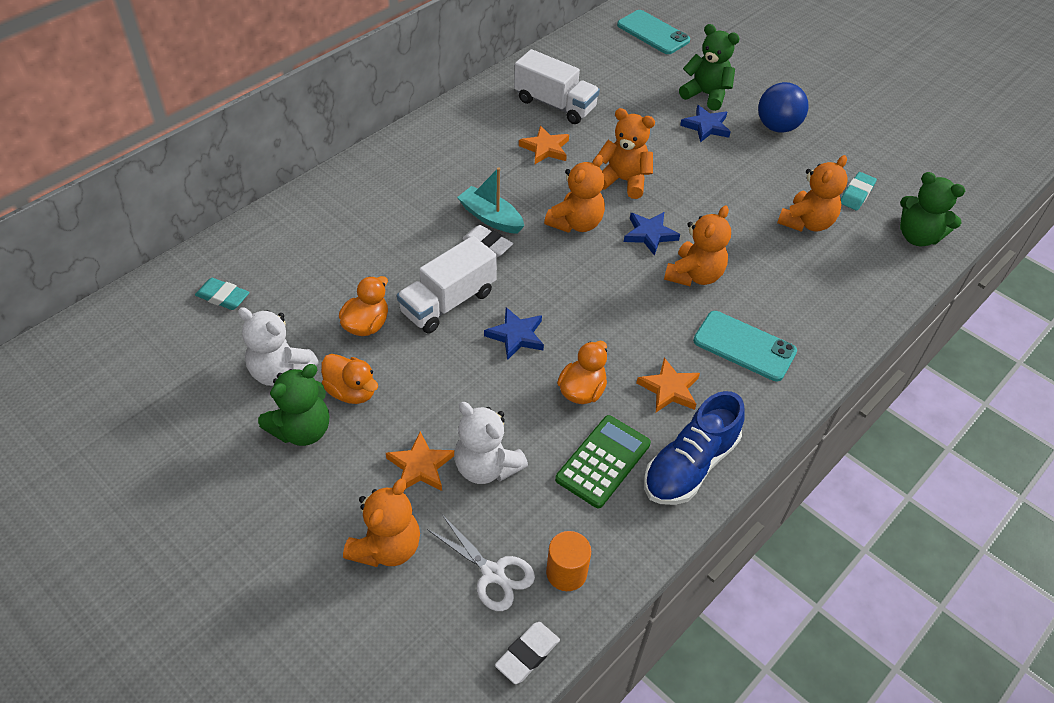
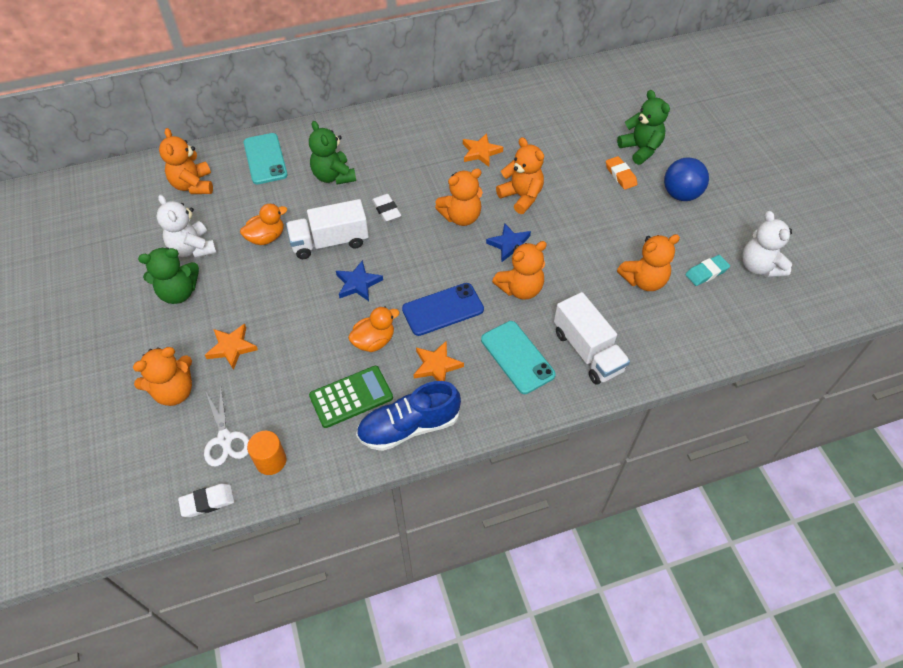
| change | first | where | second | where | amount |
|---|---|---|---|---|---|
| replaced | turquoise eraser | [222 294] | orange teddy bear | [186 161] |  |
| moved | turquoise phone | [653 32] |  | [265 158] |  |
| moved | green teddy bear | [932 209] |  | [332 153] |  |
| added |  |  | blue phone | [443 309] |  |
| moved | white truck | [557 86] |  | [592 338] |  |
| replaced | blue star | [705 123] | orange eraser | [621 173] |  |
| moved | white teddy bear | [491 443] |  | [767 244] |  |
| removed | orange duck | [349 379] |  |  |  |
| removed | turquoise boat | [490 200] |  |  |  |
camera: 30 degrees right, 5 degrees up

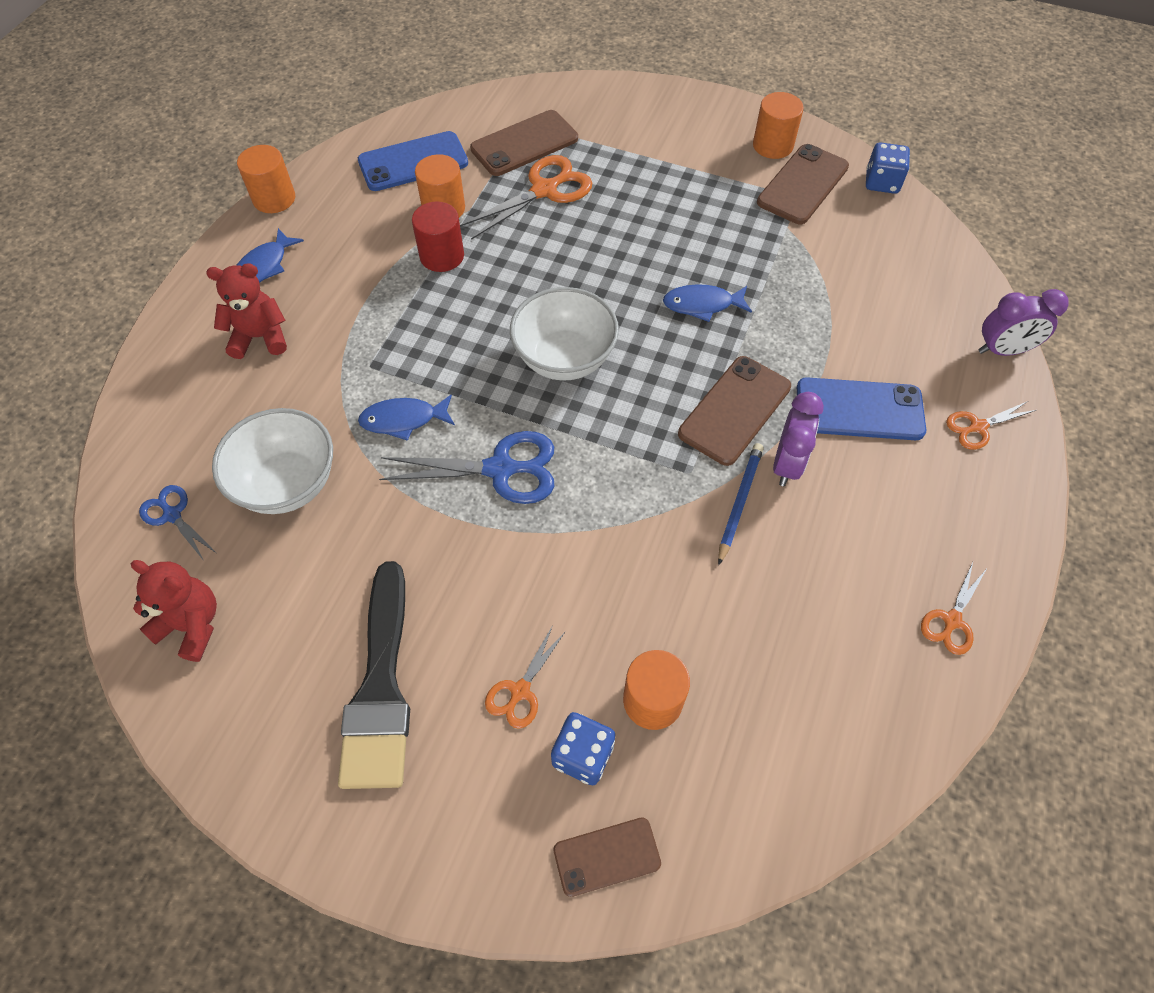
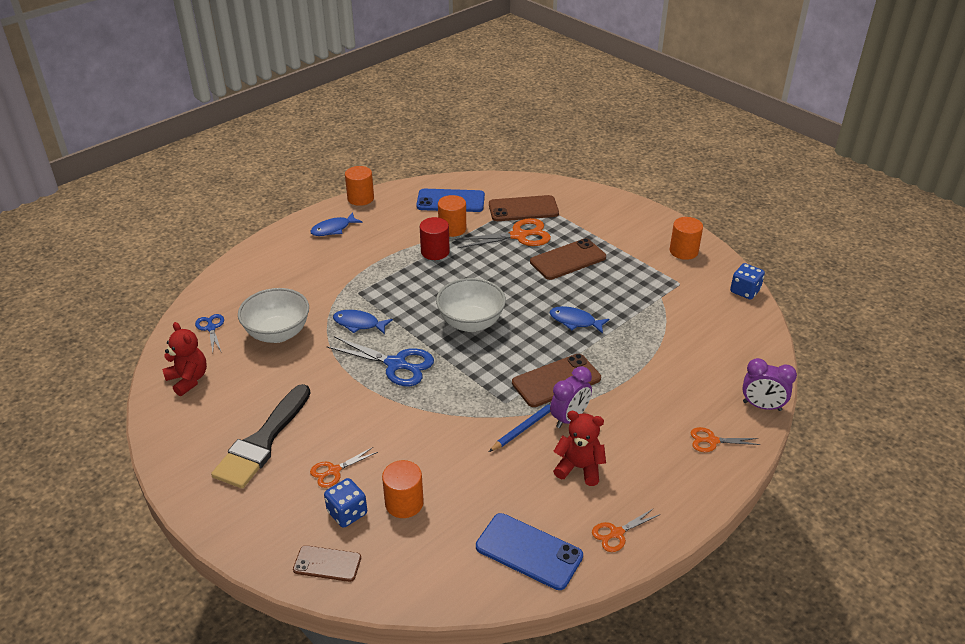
| change | first | where | second | where | amount |
|---|---|---|---|---|---|
| moved | blue phone | [861 408] |  | [529 551] |  |
| moved | brown phone | [803 184] |  | [568 259] |  |
| moved | red teddy bear | [246 311] |  | [579 448] |  |
camera: 25 degrees right, 20 degrees down

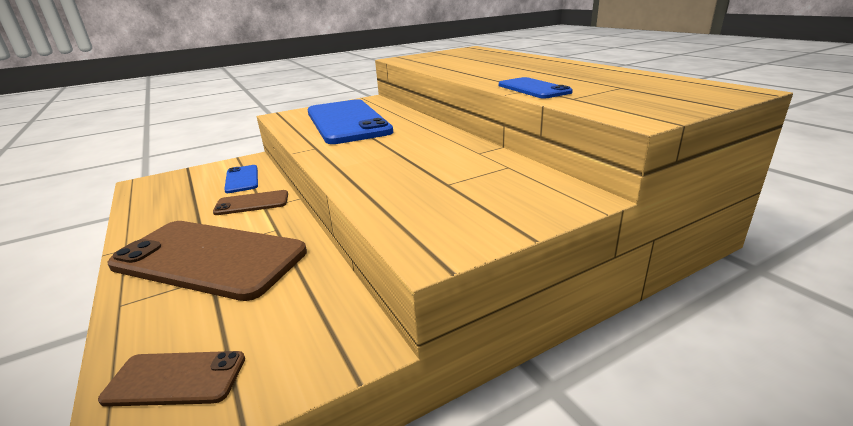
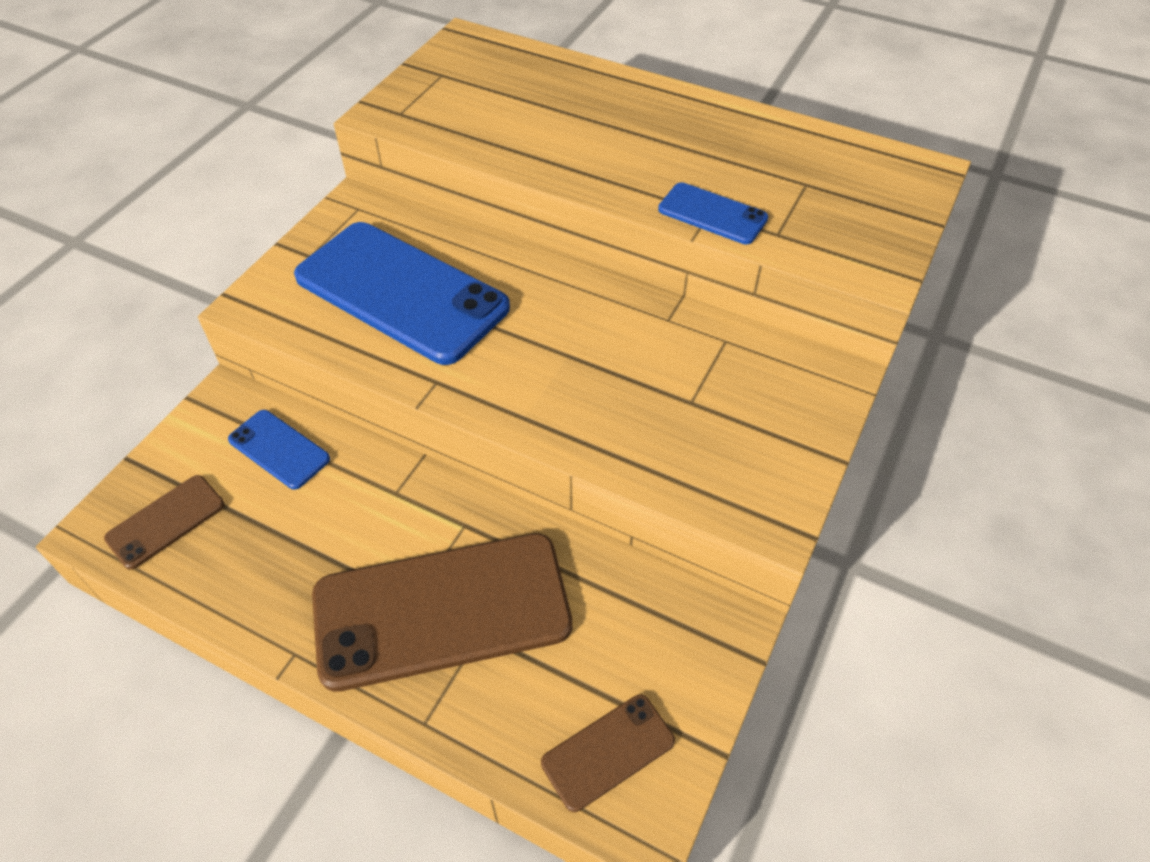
| change | first | where | second | where | amount |
|---|---|---|---|---|---|
| moved | brown phone | [250 202] |  | [164 522] |  |
camera: 35 degrees left, 25 degrees up

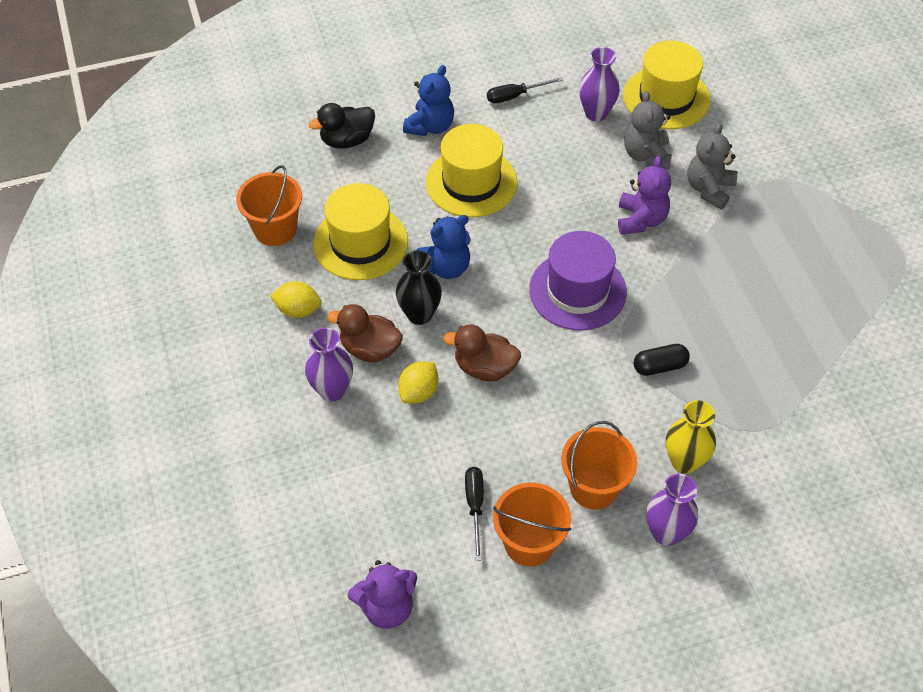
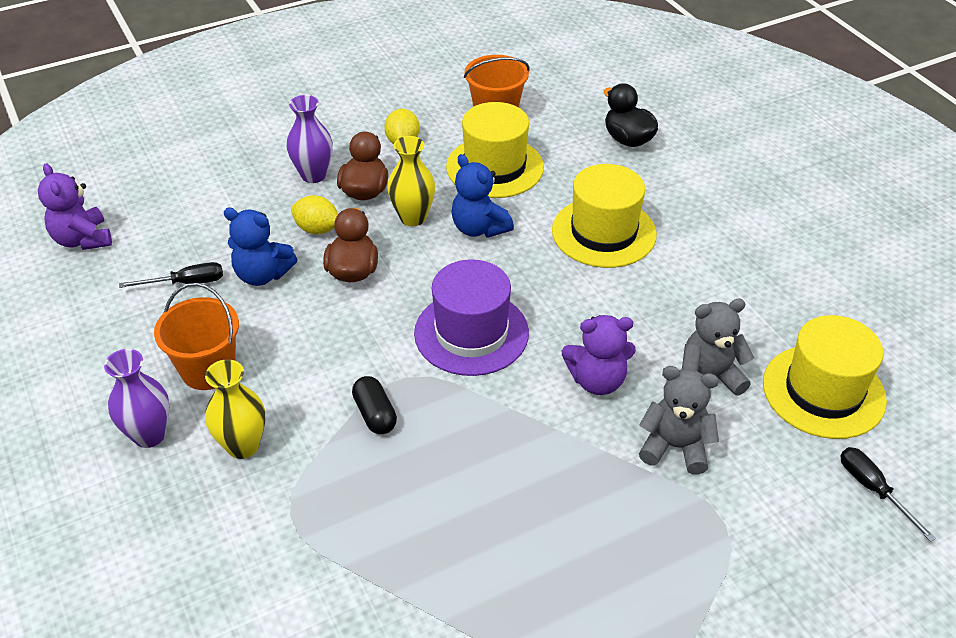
| change | first | where | second | where | amount |
|---|---|---|---|---|---|
| moved | blue teddy bear | [428 100] |  | [261 247] |  |
| recoloured | black vase | [419 287] | yellow vase | [411 181] |  |
| moved | black screwdriver | [525 90] |  | [888 494] |  |
| removed | orange bucket | [532 525] |  |  |  |
| removed | purple vase | [599 84] |  |  |  |
camera: 80 degrees right, 10 degrees down

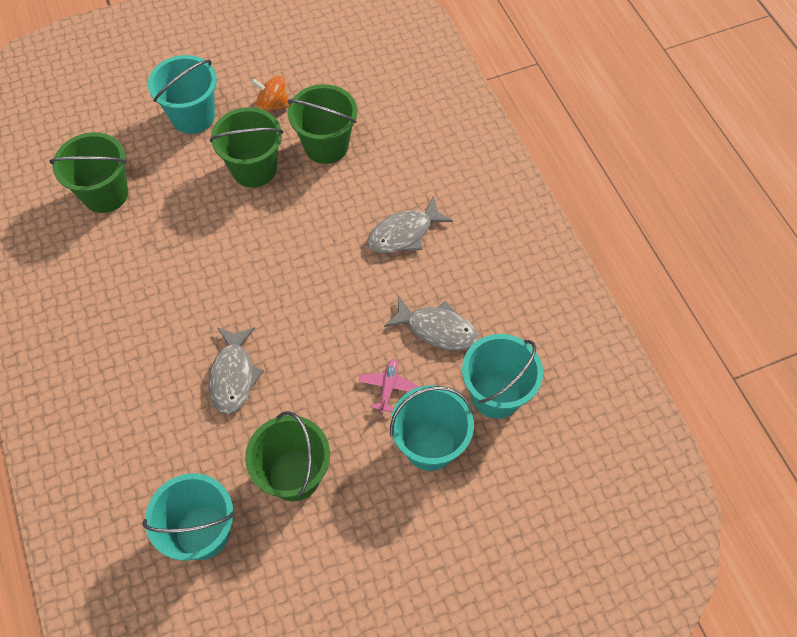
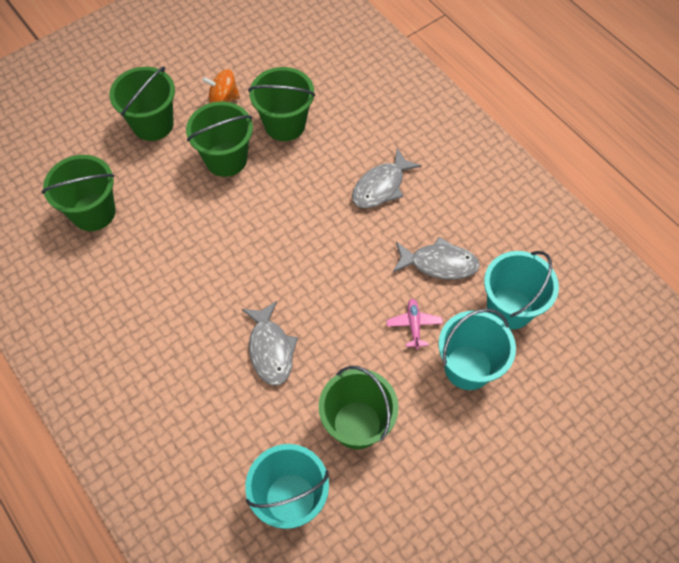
| change | first | where | second | where | amount |
|---|---|---|---|---|---|
| recoloured | turquoise bucket | [182 94] | green bucket | [142 103] |  |
camera: 15 degrees left, 0 degrees up

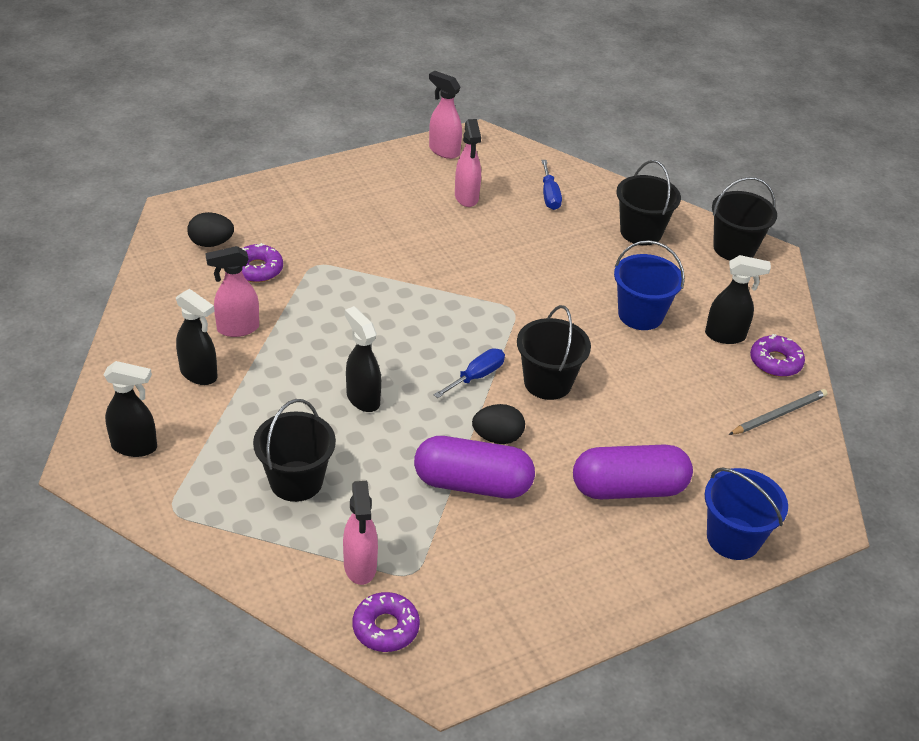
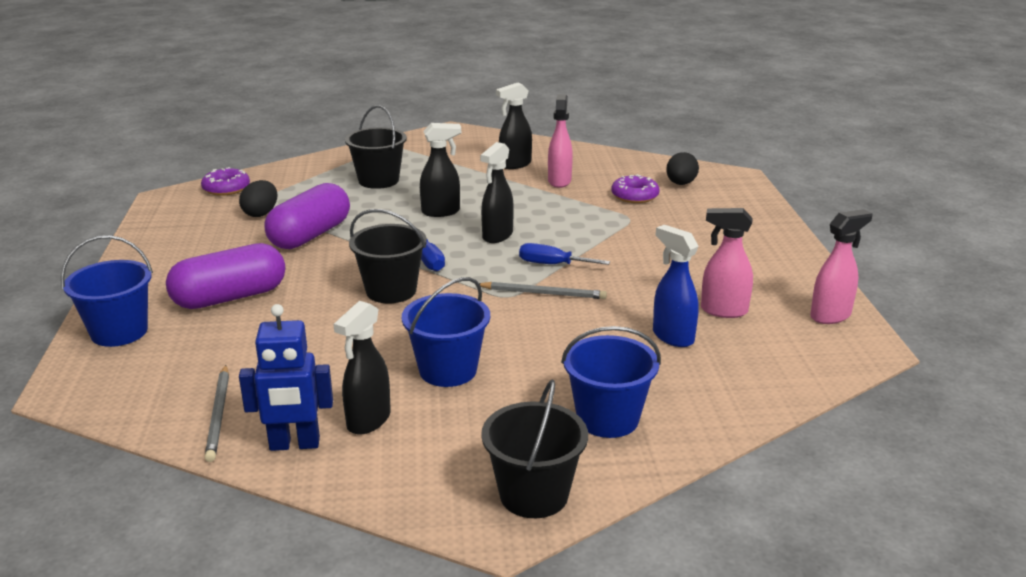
| change | first | where | second | where | amount |
|---|---|---|---|---|---|
| turned | purple capsule | [633 471] |  | [225 276] | 45 degrees clockwise |
| moved | black egg | [498 424] |  | [258 198] |  |
| replaced | purple donut | [777 355] | blue robot | [286 377] |  |
| added |  |  | grey pencil | [543 290] |  |
| moved | black spray bottle | [130 409] |  | [497 192] |  |
| moved | blue screwdriver | [551 185] |  | [564 254] |  |
| recoloured | black bucket | [648 202] | blue bucket | [611 382] |  |
| added |  |  | blue spray bottle | [676 286] |  |
| removed | pink spray bottle | [360 533] |  |  |  |
camera: 115 degrees right, 15 degrees down

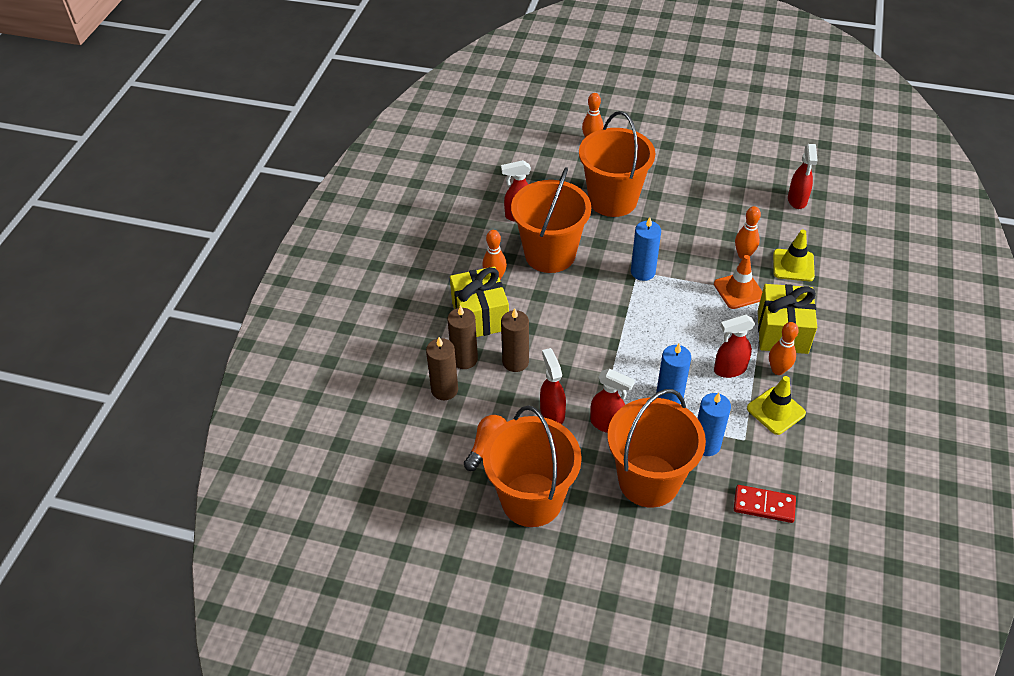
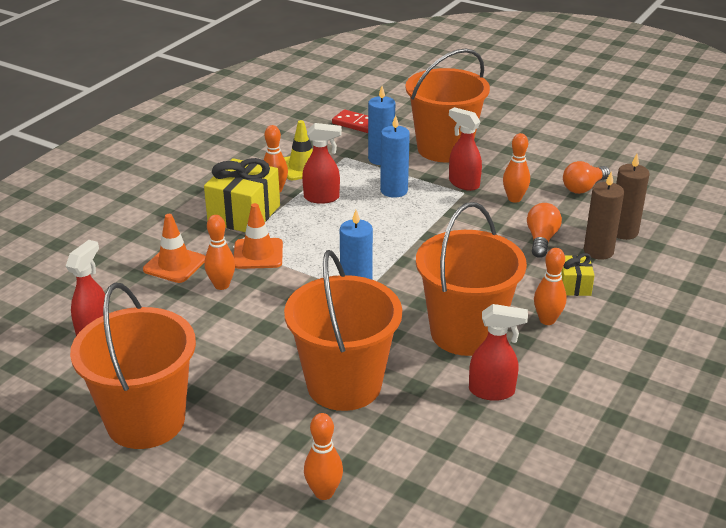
| change | first | where | second | where | amount |
|---|---|---|---|---|---|
| moved | orange bucket | [532 466] |  | [133 366] |  |
| recoloured | yellow traffic cone | [794 255] | orange traffic cone | [174 248] |  |
| replaced | red spray bottle | [553 386] | orange bowling pin | [516 168] |  |
| replaced | brown candle | [515 340] | orange light bulb | [544 230] |  |
| resized | yellow gift | [479 301] |  | [578 274] | x0.52 |
camera: 165 degrees left, 15 degrees down

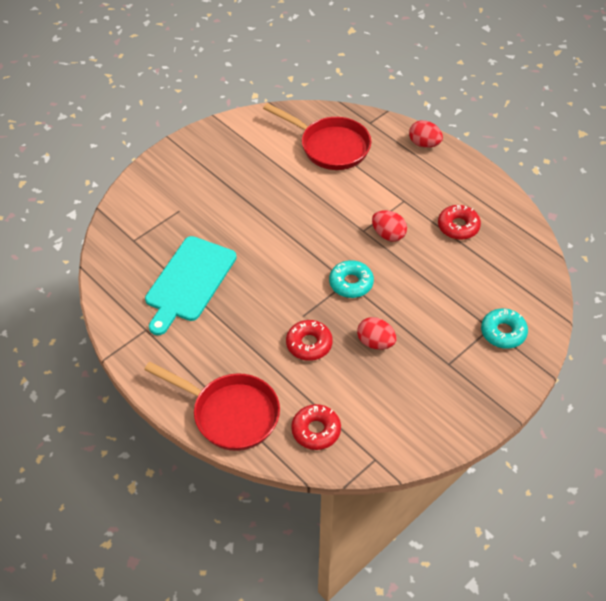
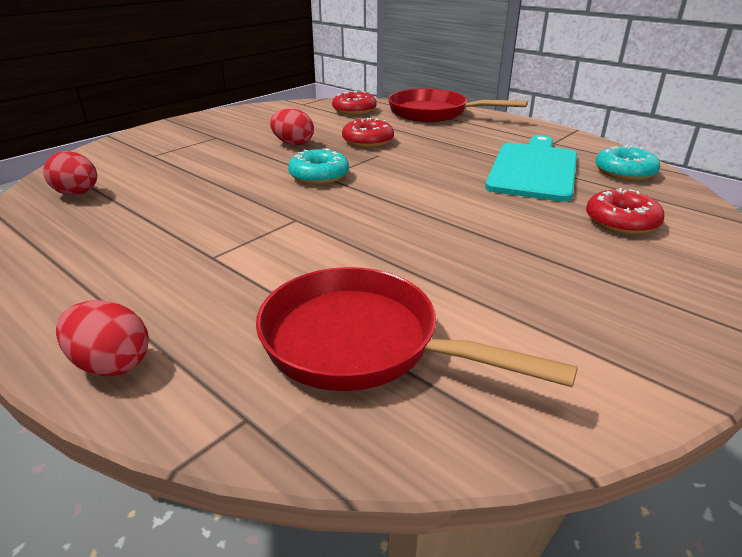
| change | first | where | second | where | amount |
|---|---|---|---|---|---|
| moved | red egg | [389 226] |  | [70 173] |  |
| moved | red donut | [459 222] |  | [625 211] |  |
| moved | turquoise donut | [504 328] |  | [628 163] |  |
camera: 175 degrees right, 20 degrees down

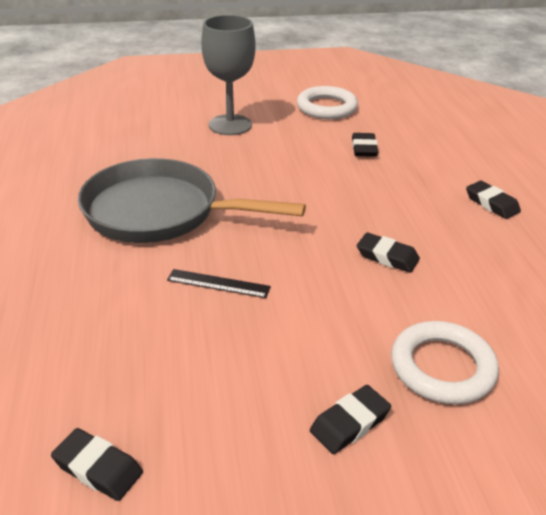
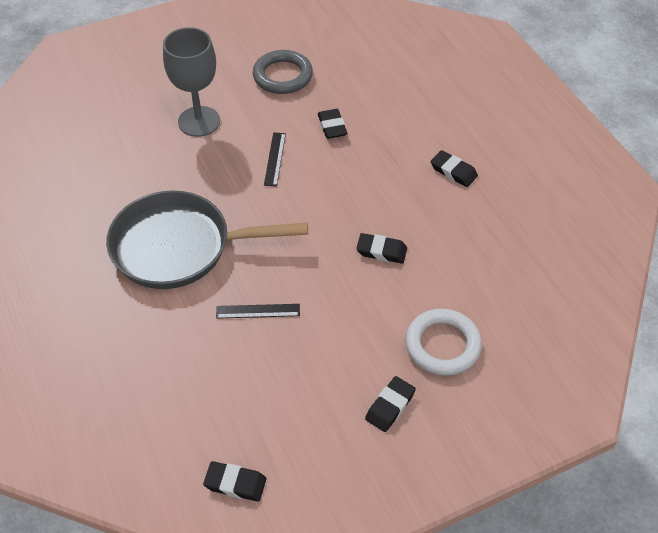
| change | first | where | second | where | amount |
|---|---|---|---|---|---|
| recoloured | white ring | [327 102] | grey ring | [283 72] |  |
| added |  |  | black ruler | [275 159] |  |
camera: 15 degrees left, 15 degrees up

